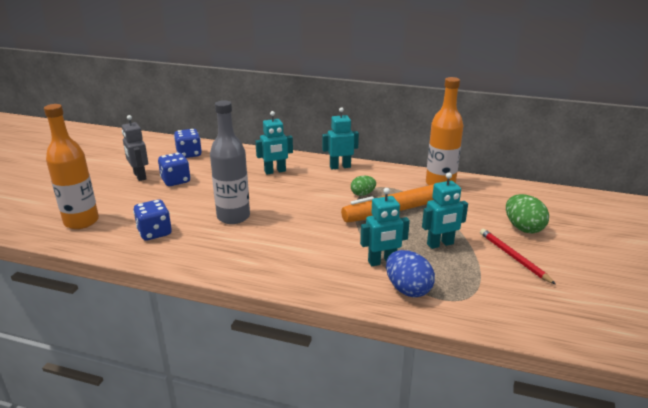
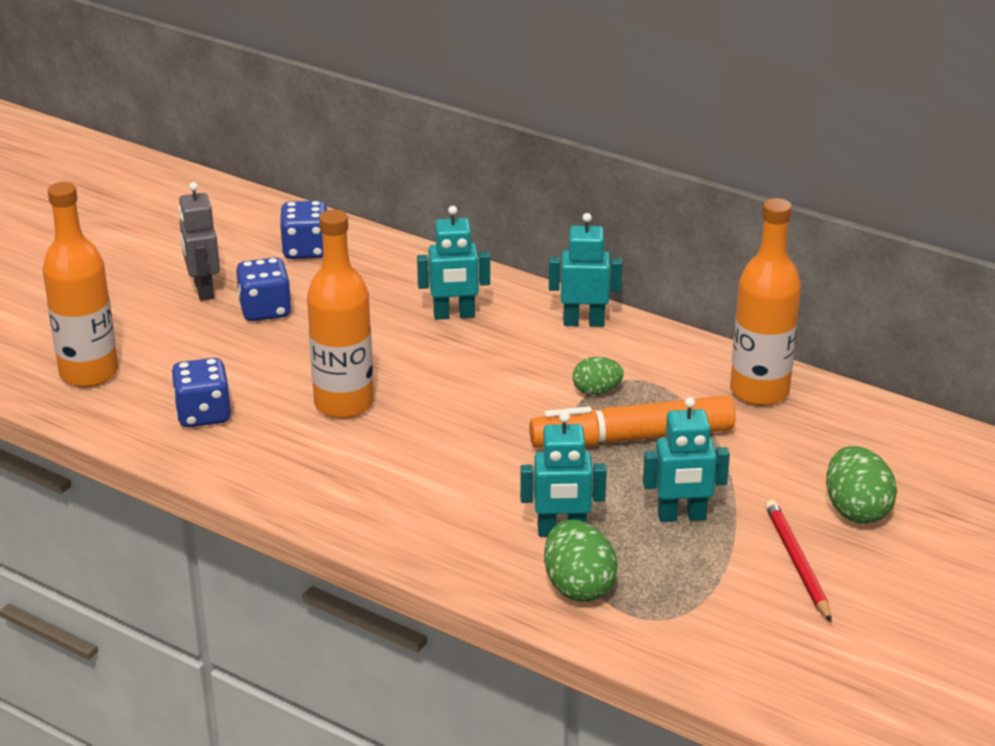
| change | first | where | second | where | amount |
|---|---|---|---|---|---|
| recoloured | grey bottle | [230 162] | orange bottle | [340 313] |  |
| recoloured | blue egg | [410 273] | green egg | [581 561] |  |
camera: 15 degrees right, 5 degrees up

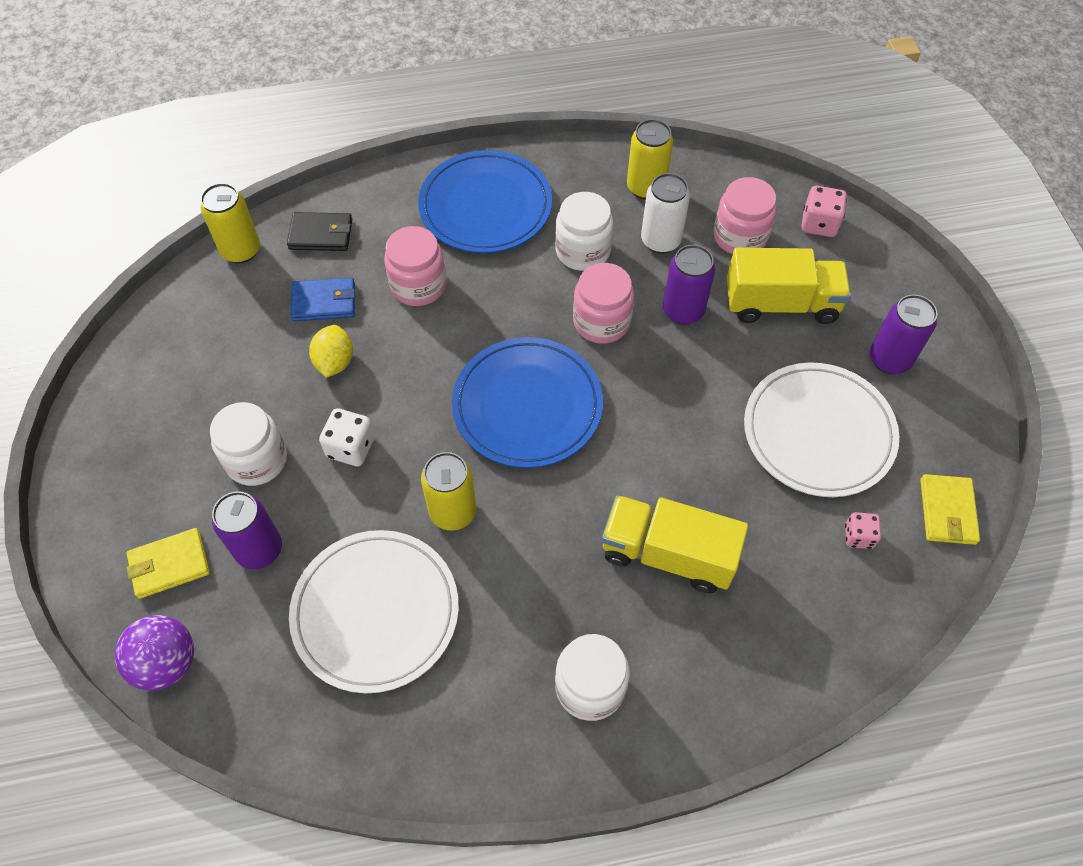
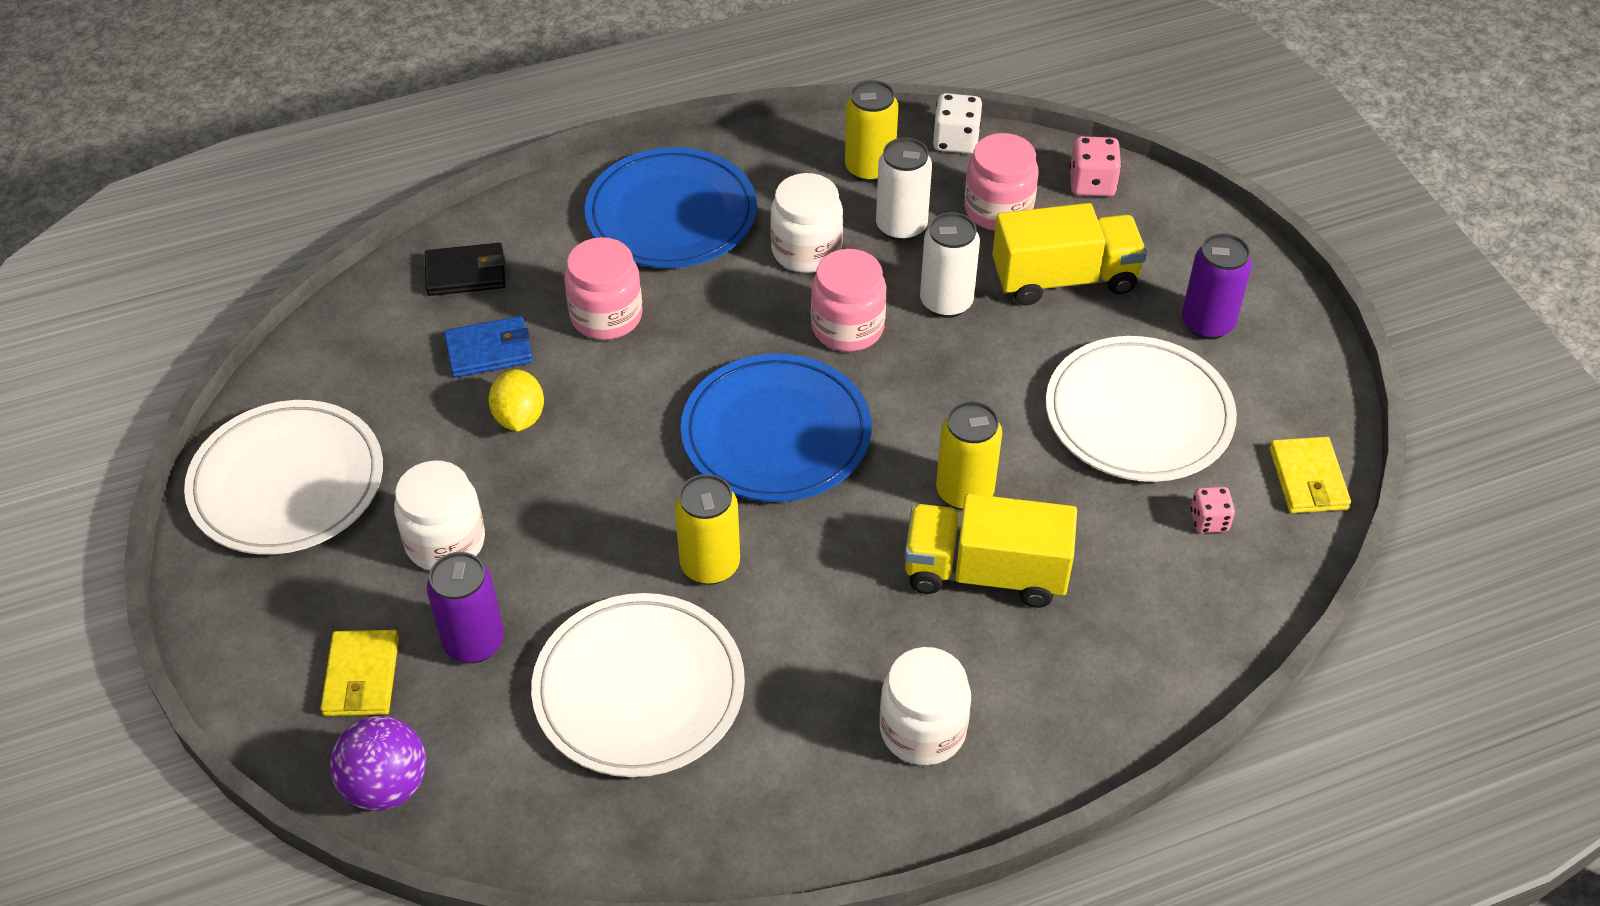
| change | first | where | second | where | amount |
|---|---|---|---|---|---|
| added |  |  | white plate | [283 477] |  |
| turned | yellow wallet | [168 563] |  | [360 673] | 60 degrees counterclockwise |
| recoloured | purple can | [689 285] | white can | [950 265] |  |
| moved | white dice | [347 437] |  | [957 123] |  |
| moved | yellow can | [230 223] |  | [969 455] |  |
camera: 10 degrees left, 10 degrees down

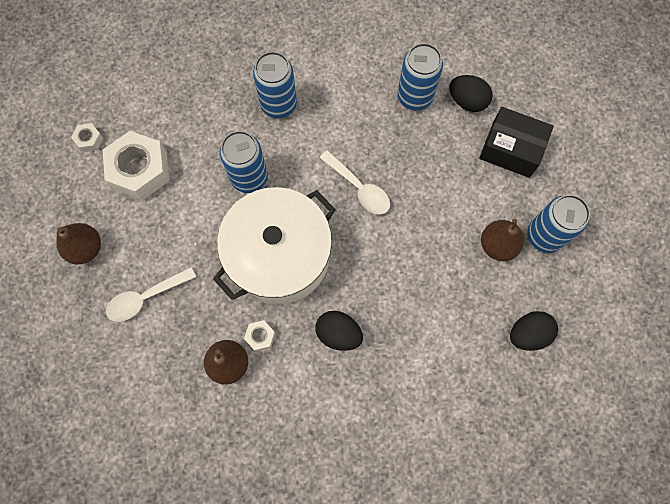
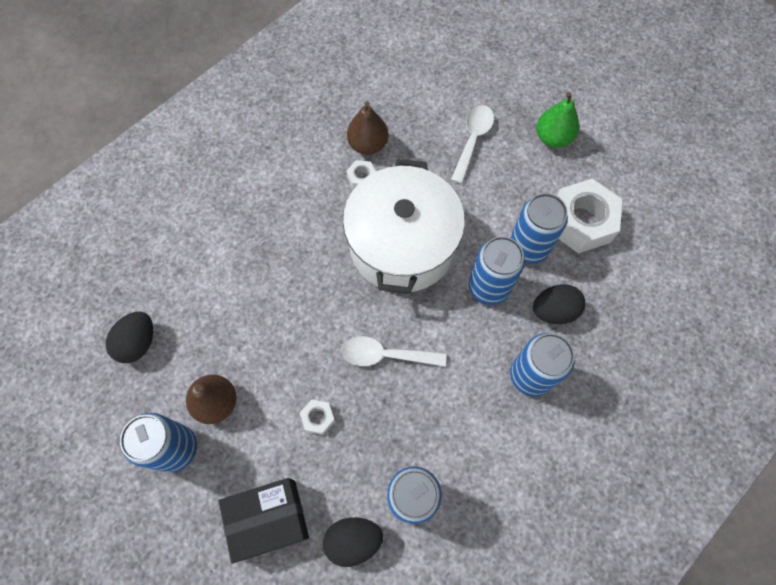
| change | first | where | second | where | amount |
|---|---|---|---|---|---|
| moved | white nut | [87 137] |  | [317 417] |  |
| added |  |  | blue can | [539 228] |  |
| moved | black egg | [339 331] |  | [559 304] |  |
| recoloured | brown pear | [78 243] | green pear | [558 120] |  |
camera: 140 degrees right, 5 degrees down

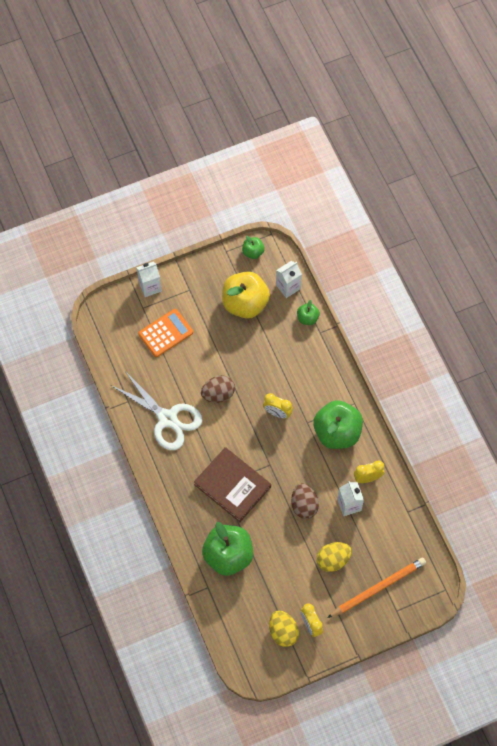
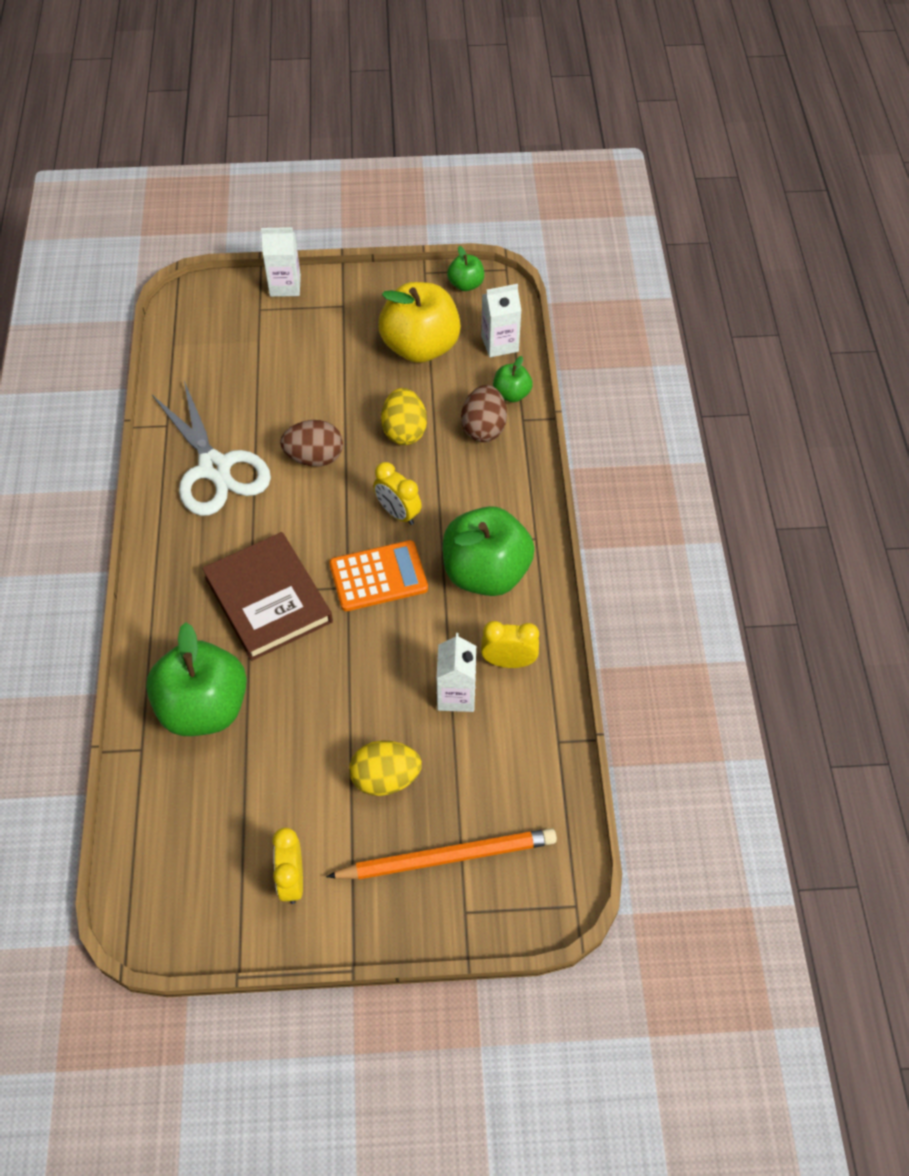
| change | first | where | second | where | amount |
|---|---|---|---|---|---|
| moved | orange calculator | [165 333] |  | [378 575] |  |
| moved | yellow egg | [284 628] |  | [404 416] |  |
| moved | brown egg | [305 501] |  | [484 413] |  |
camera: 20 degrees right, 10 degrees down

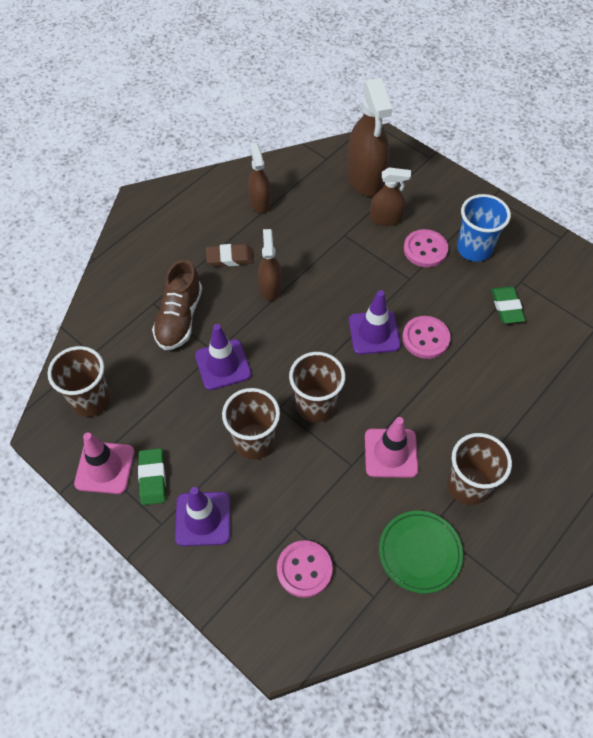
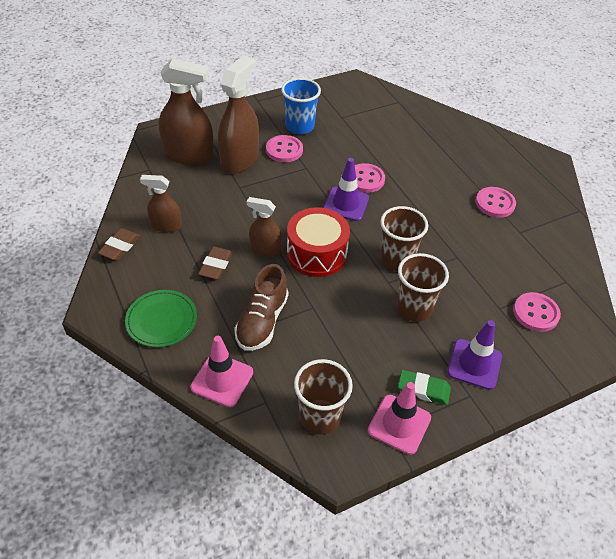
| change | first | where | second | where | amount |
|---|---|---|---|---|---|
| added |  |  | brown eraser | [119 244] |  |
| moved | green plate | [421 552] |  | [161 318] |  |
| moved | pink traffic cone | [391 447] |  | [221 371] |  |
| resized | brown spray bottle | [390 196] |  | [238 114] | x1.78 |
| turned | brown shoe | [177 305] |  | [261 307] | 75 degrees clockwise |
| added |  |  | red drum | [318 242] |  |
| replaced | brown cup | [479 469] | pink button | [496 202] |  |
| removed | purple traffic cone | [223 357] |  |  |  |
| removed | green eraser | [508 305] |  |  |  |
camera: 70 degrees left, 10 degrees down

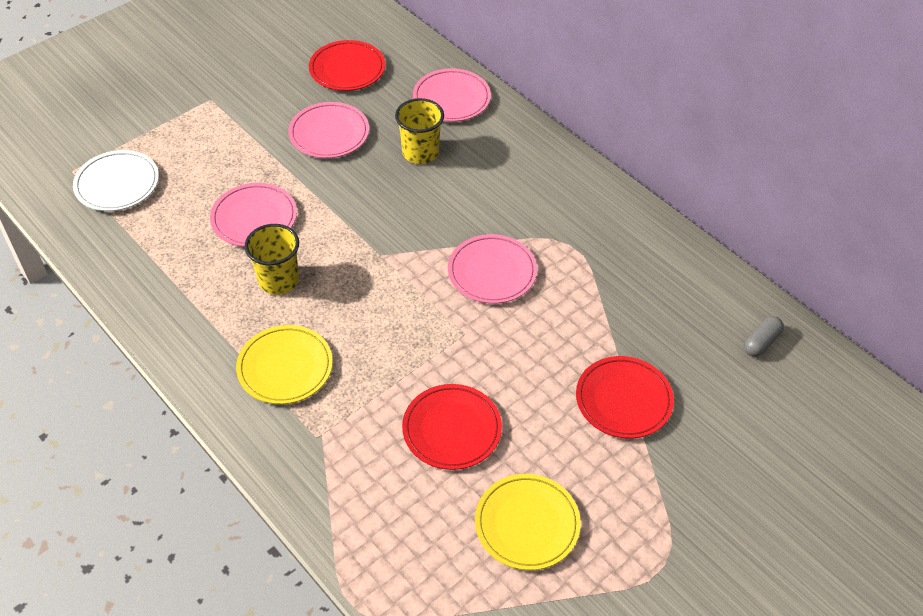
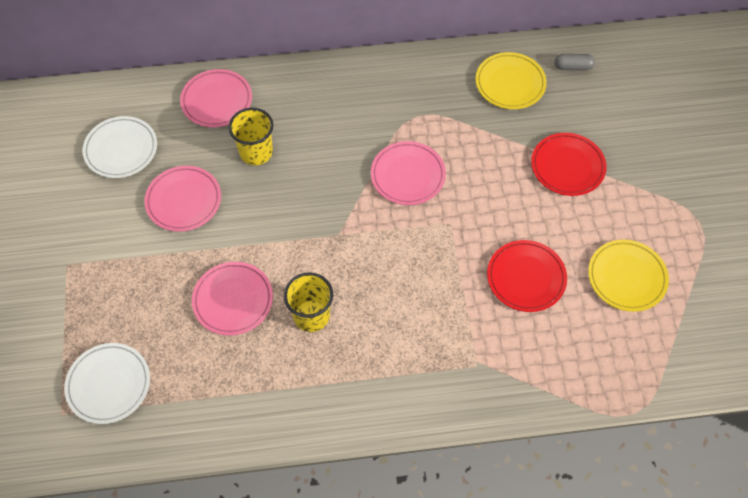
| change | first | where | second | where | amount |
|---|---|---|---|---|---|
| recoloured | red plate | [347 65] | white plate | [119 147] |  |
| moved | yellow plate | [284 364] |  | [511 80] |  |
| turned | grey capsule | [764 336] |  | [575 62] | 75 degrees counterclockwise |
camera: 55 degrees left, 10 degrees up

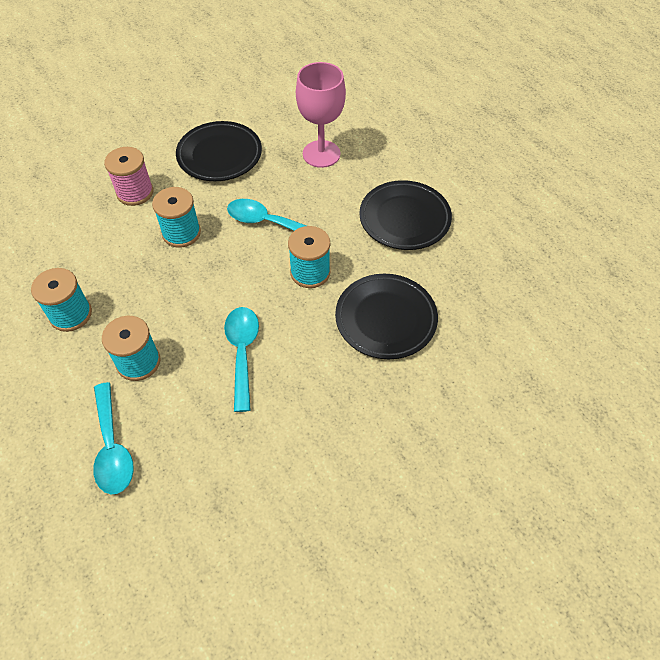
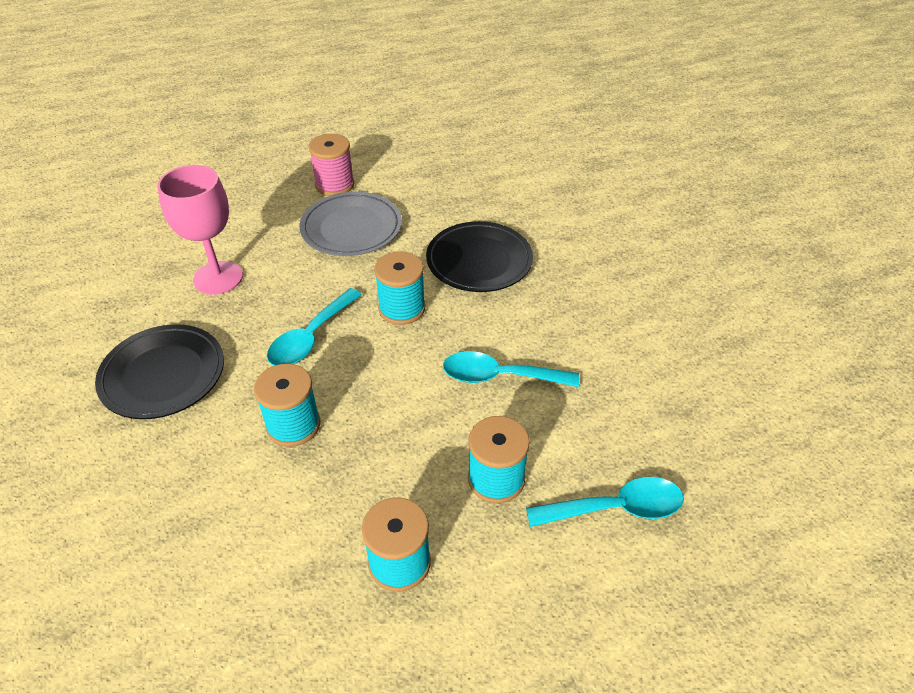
| change | first | where | second | where | amount |
|---|---|---|---|---|---|
| recoloured | black plate | [405 215] | grey plate | [350 224] |  |
| moved | pink spool | [128 176] |  | [331 165] |  |
camera: 80 degrees left, 10 degrees down

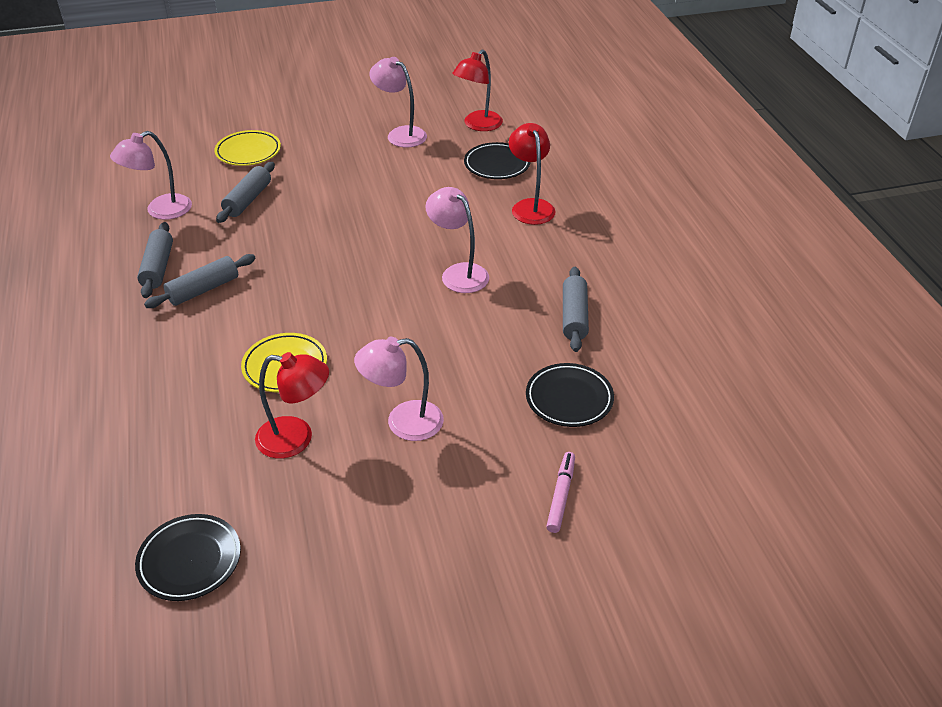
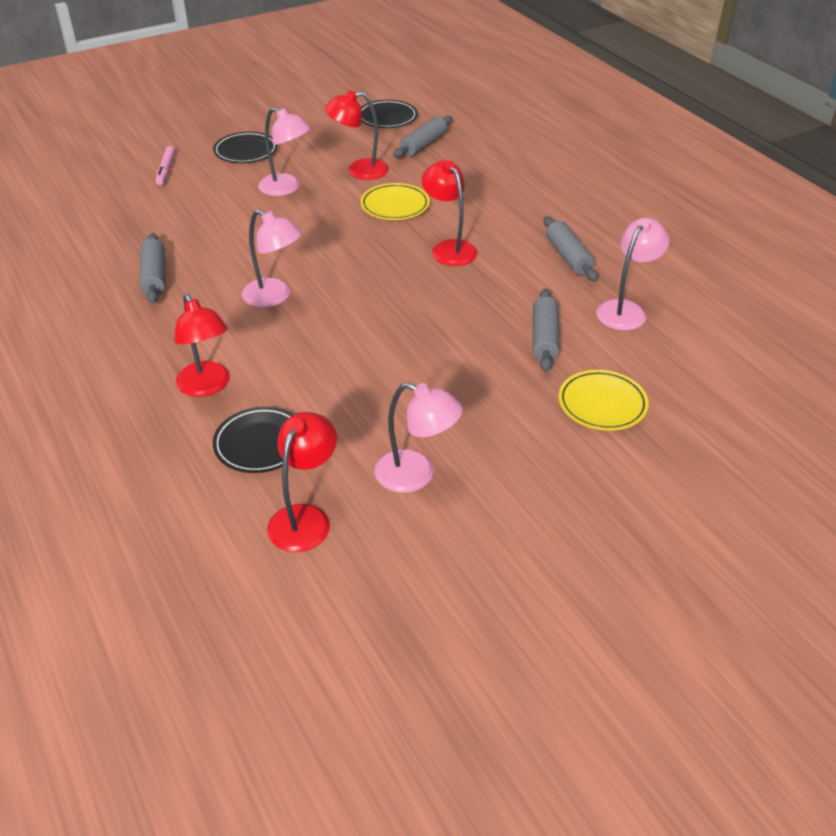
| change | first | where | second | where | amount |
|---|---|---|---|---|---|
| moved | black plate | [570 395] |  | [245 147] |  |
| turned | pink lamp | [399 389] |  | [284 151] | 60 degrees clockwise |
| moved | grey rolling pin | [200 281] |  | [422 137] |  |
| added |  |  | red lamp | [450 213] |  |
camera: 165 degrees right, 0 degrees up

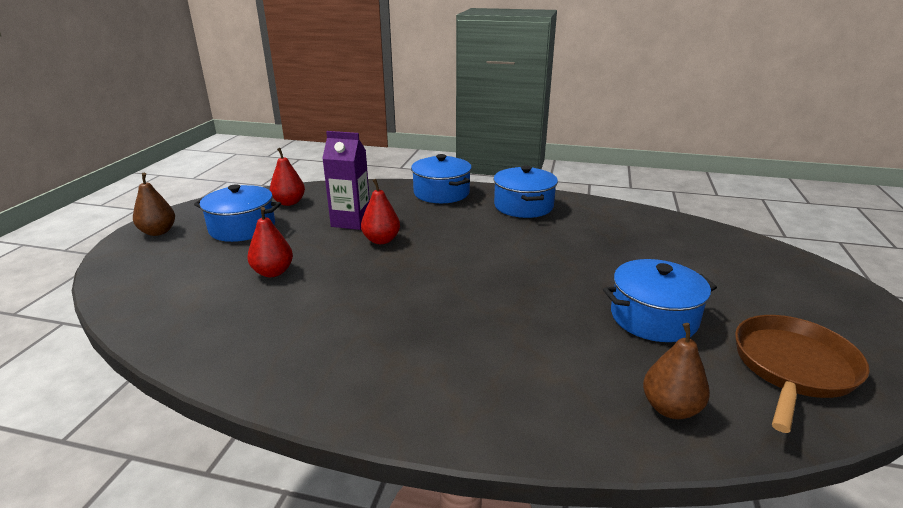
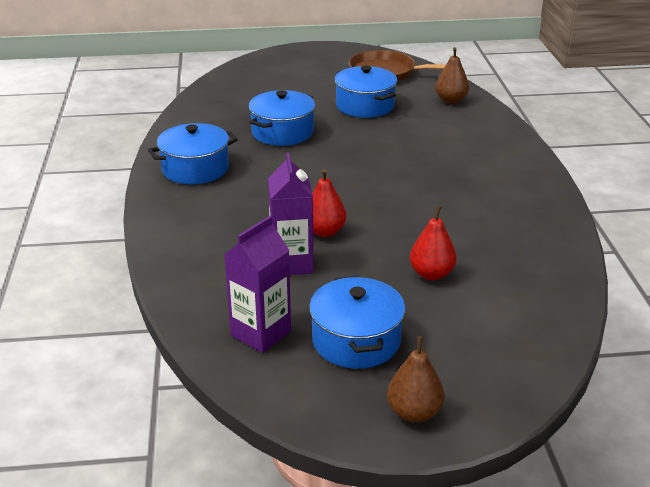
| change | first | where | second | where | amount |
|---|---|---|---|---|---|
| replaced | red pear | [287 177] | purple carton | [257 284] |  |
| moved | blue pot | [441 178] |  | [282 118] |  |
camera: 110 degrees left, 5 degrees up

